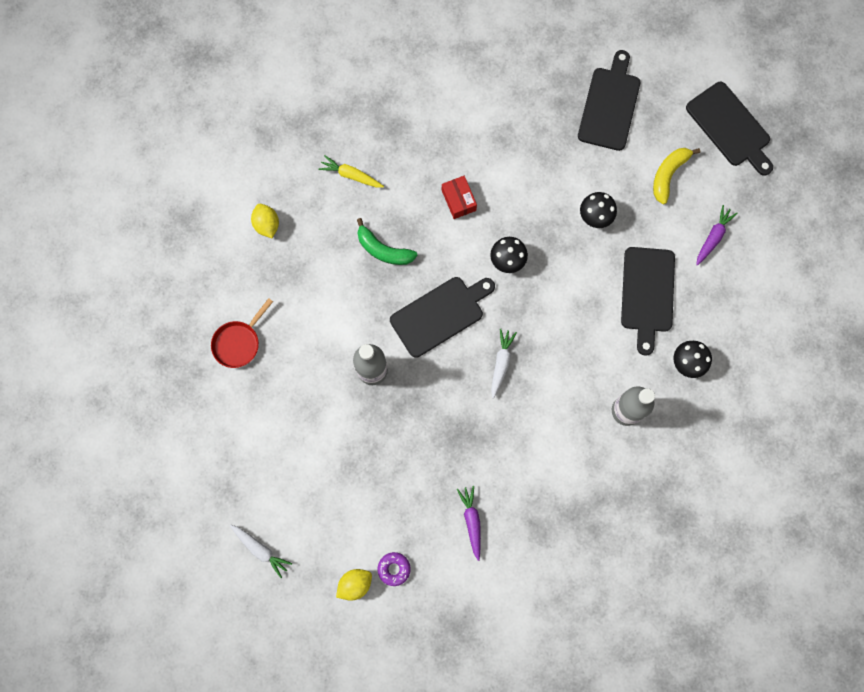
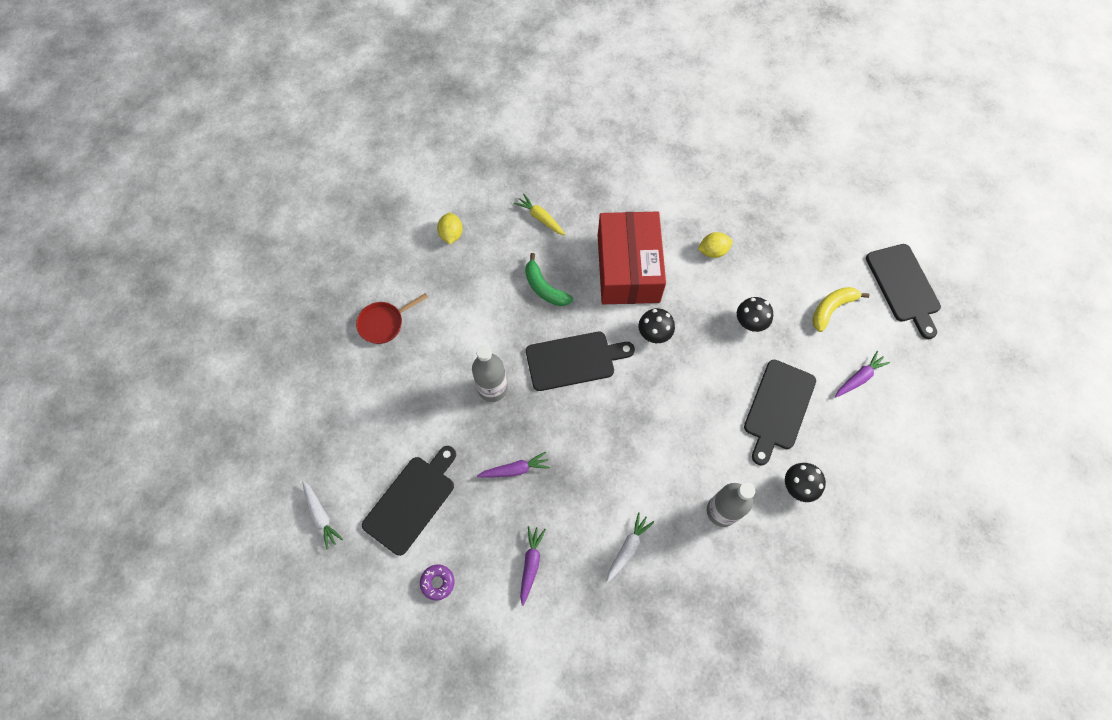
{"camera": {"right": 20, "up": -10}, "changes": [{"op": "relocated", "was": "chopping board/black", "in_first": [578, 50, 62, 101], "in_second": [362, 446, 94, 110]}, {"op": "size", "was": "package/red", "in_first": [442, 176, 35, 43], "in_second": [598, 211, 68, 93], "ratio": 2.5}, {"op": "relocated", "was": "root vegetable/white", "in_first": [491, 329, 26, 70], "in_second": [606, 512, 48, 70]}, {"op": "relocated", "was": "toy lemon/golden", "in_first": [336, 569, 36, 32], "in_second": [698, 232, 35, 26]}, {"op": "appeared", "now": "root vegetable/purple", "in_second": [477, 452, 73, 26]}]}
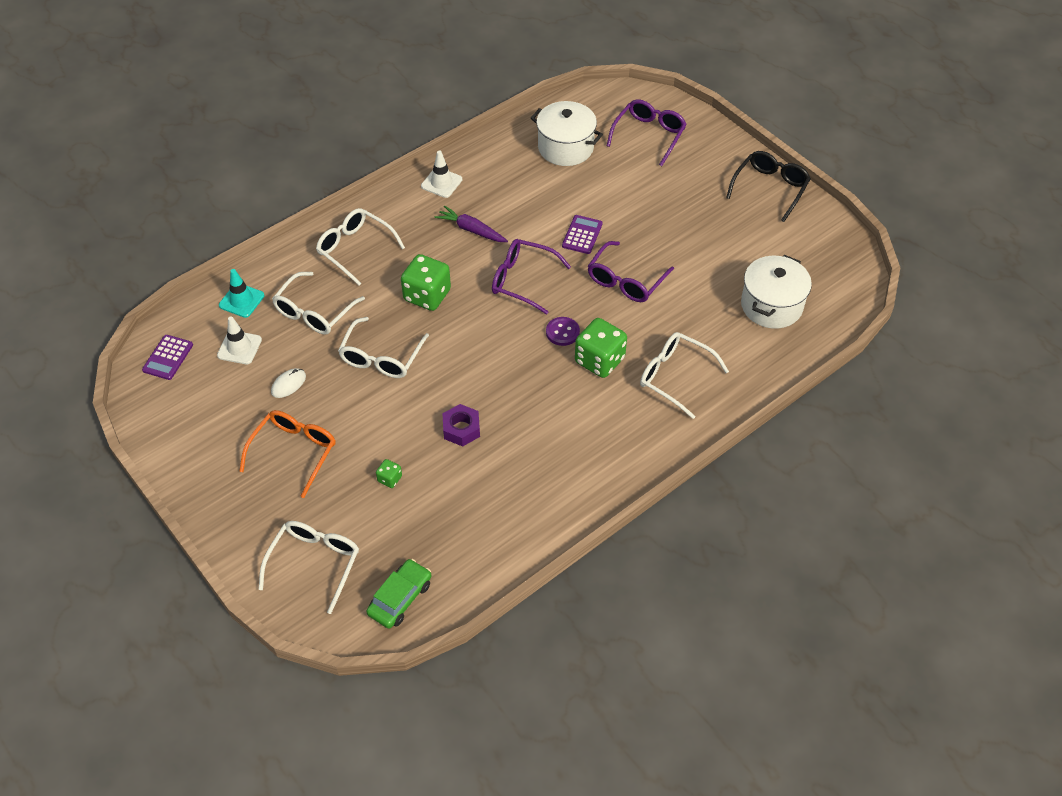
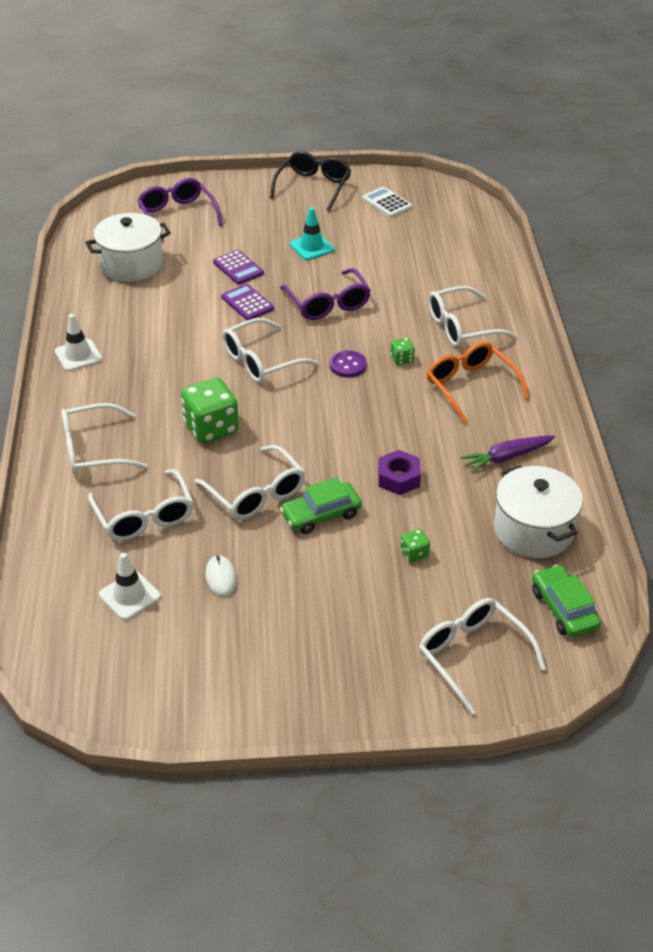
{"camera": {"right": -55, "up": -10}, "changes": [{"op": "spun", "was": "eyeglasses/black", "in_first": [726, 151, 85, 71], "in_second": [270, 151, 81, 60], "clockwise": 45}, {"op": "relocated", "was": "root vegetable/purple", "in_first": [435, 205, 73, 37], "in_second": [460, 435, 95, 38]}, {"op": "colour", "was": "eyeglasses/purple", "now": "eyeglasses/white", "in_first": [492, 239, 79, 75], "in_second": [222, 318, 96, 65]}, {"op": "relocated", "was": "cooking pot/white", "in_first": [741, 255, 71, 74], "in_second": [494, 465, 89, 93]}, {"op": "relocated", "was": "safety cone/turquoise", "in_first": [219, 269, 45, 49], "in_second": [290, 207, 44, 53]}, {"op": "size", "was": "dice/emerald", "in_first": [575, 318, 52, 60], "in_second": [391, 338, 24, 27], "ratio": 0.46}, {"op": "relocated", "was": "calculator/purple", "in_first": [142, 335, 51, 45], "in_second": [213, 250, 51, 35]}, {"op": "relocated", "was": "eyeglasses/orange", "in_first": [239, 410, 97, 88], "in_second": [427, 342, 102, 82]}, {"op": "appeared", "now": "calculator/white", "in_second": [362, 187, 50, 30]}, {"op": "appeared", "now": "toy car/emerald", "in_second": [280, 477, 82, 57]}]}
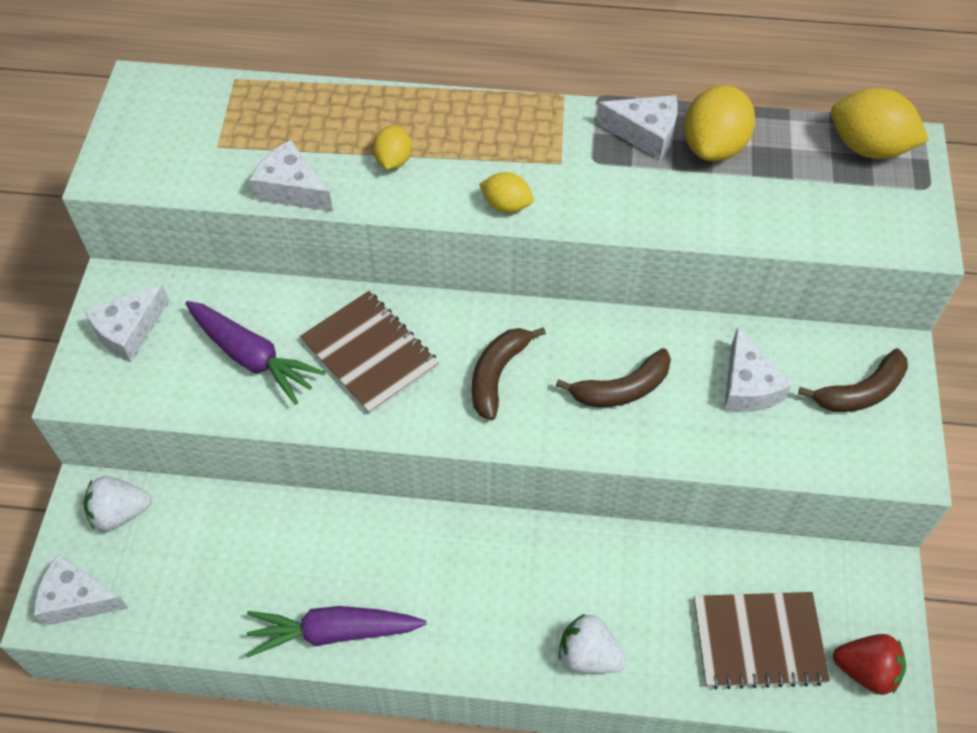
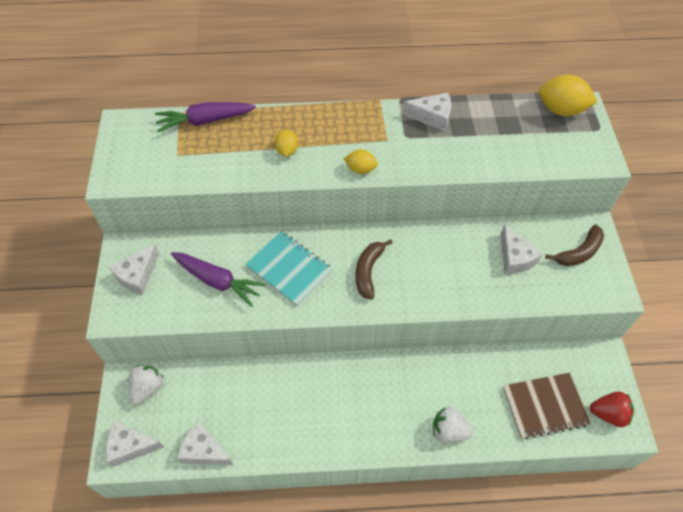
{"camera": {"right": -10, "up": 0}, "changes": [{"op": "missing", "was": "toy lemon/golden", "in_first": [684, 85, 71, 76]}, {"op": "relocated", "was": "cheese/white", "in_first": [250, 140, 83, 72], "in_second": [177, 421, 56, 44]}, {"op": "colour", "was": "notepad/dark brown", "now": "notepad/turquoise", "in_first": [300, 291, 139, 123], "in_second": [245, 231, 88, 75]}, {"op": "missing", "was": "banana fruit/dark brown", "in_first": [556, 348, 115, 59]}, {"op": "spun", "was": "toy strawberry/white", "in_first": [84, 476, 67, 55], "in_second": [128, 365, 36, 40], "clockwise": 135}, {"op": "relocated", "was": "root vegetable/purple", "in_first": [246, 606, 181, 52], "in_second": [155, 102, 101, 30]}]}
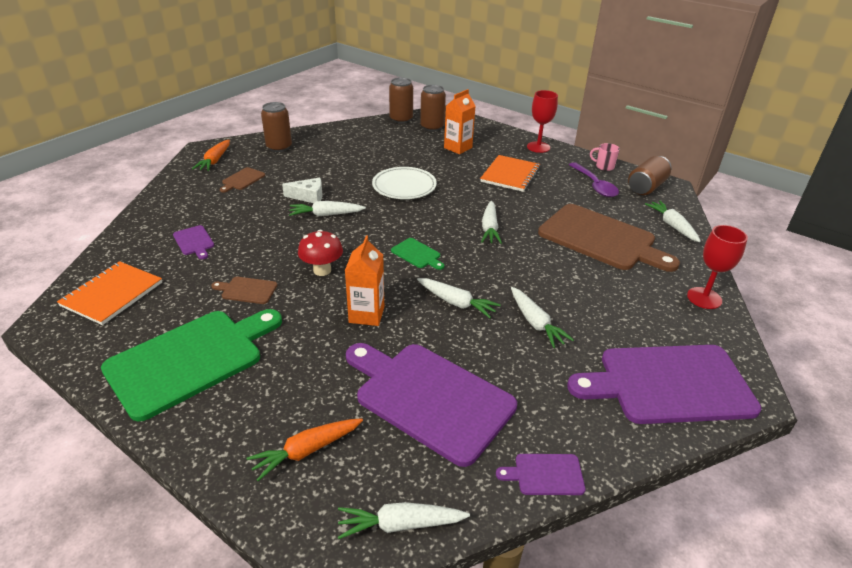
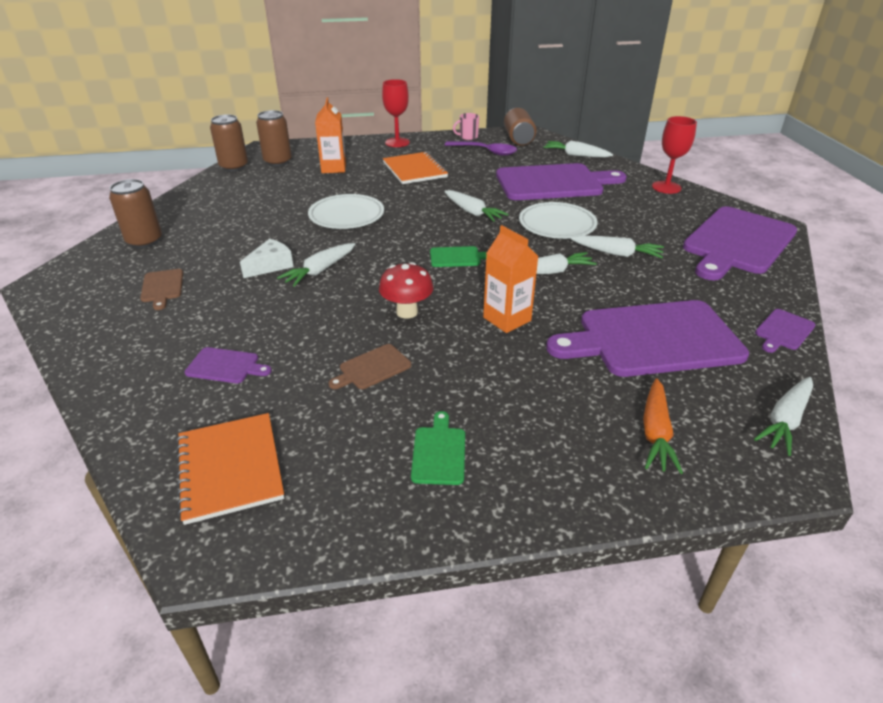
{"camera": {"right": -45, "up": 0}, "changes": [{"op": "missing", "was": "root vegetable/orange", "in_first": [192, 140, 38, 31]}, {"op": "colour", "was": "chopping board/dark brown", "now": "chopping board/purple", "in_first": [538, 204, 142, 68], "in_second": [496, 163, 131, 37]}, {"op": "size", "was": "chopping board/emerald", "in_first": [101, 309, 181, 112], "in_second": [411, 411, 54, 74], "ratio": 0.42}, {"op": "appeared", "now": "flat dish/white", "in_second": [519, 202, 79, 37]}]}
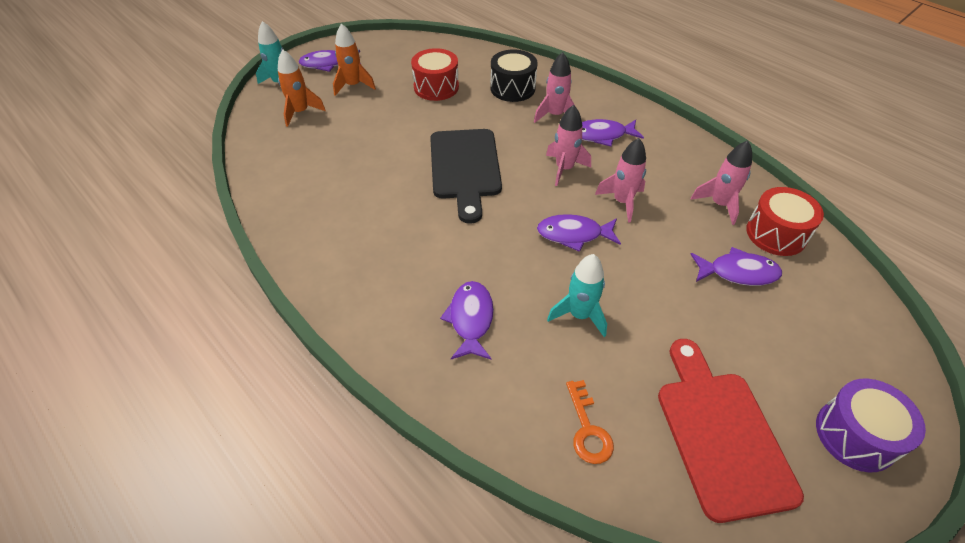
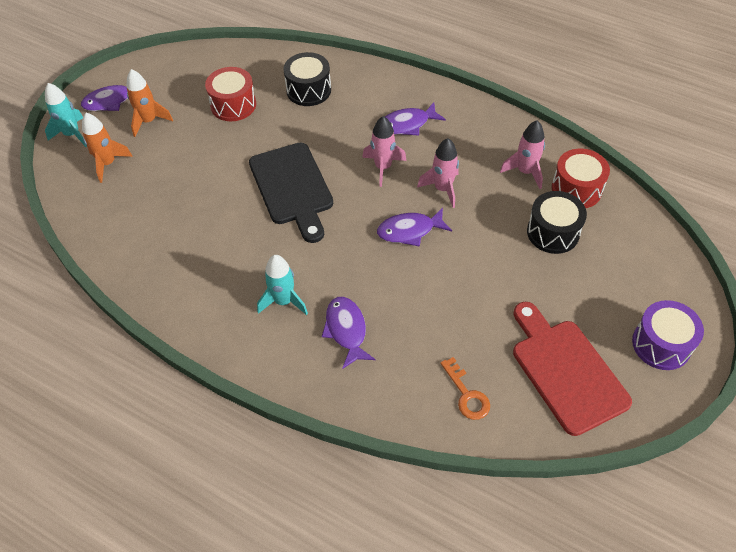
{"camera": {"right": -15, "up": 5}, "changes": [{"op": "missing", "was": "rocket/rosy", "in_first": [534, 52, 42, 71]}, {"op": "exchanged", "was": "fish figure/purple", "now": "drum/black", "in_first": [690, 247, 92, 39], "in_second": [527, 191, 60, 63]}, {"op": "relocated", "was": "rocket/turquoise", "in_first": [547, 254, 60, 83], "in_second": [257, 255, 51, 60]}]}
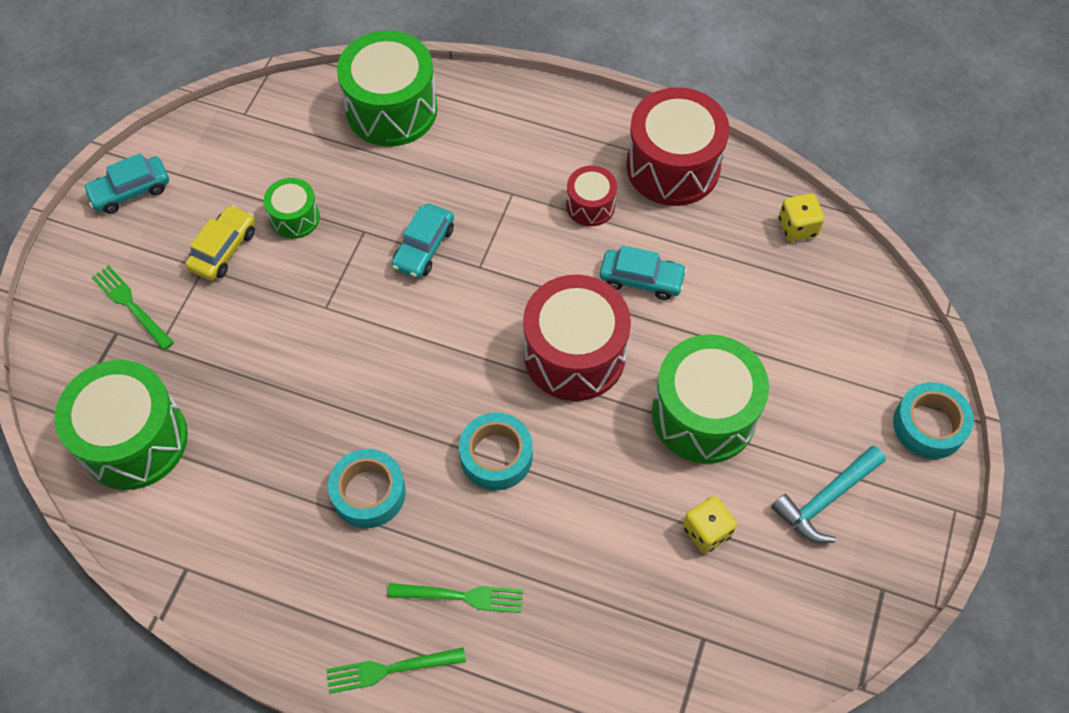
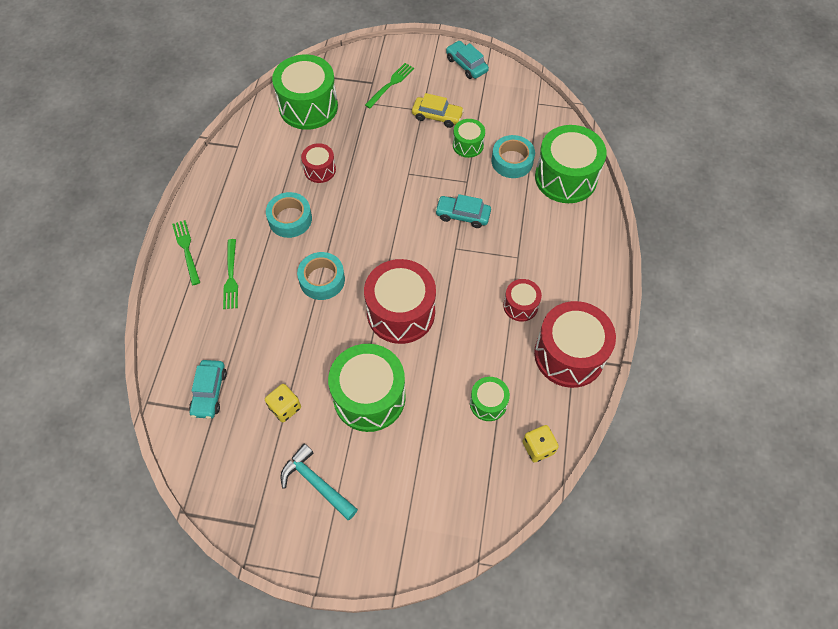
{"camera": {"right": 80, "up": 0}, "changes": [{"op": "relocated", "was": "toy car/turquoise", "in_first": [600, 245, 87, 55], "in_second": [189, 360, 38, 59]}, {"op": "relocated", "was": "roll of tape/turquoise", "in_first": [893, 382, 81, 77], "in_second": [492, 135, 43, 43]}, {"op": "appeared", "now": "drum/red", "in_second": [301, 143, 35, 40]}, {"op": "appeared", "now": "drum/emerald", "in_second": [470, 377, 40, 44]}]}
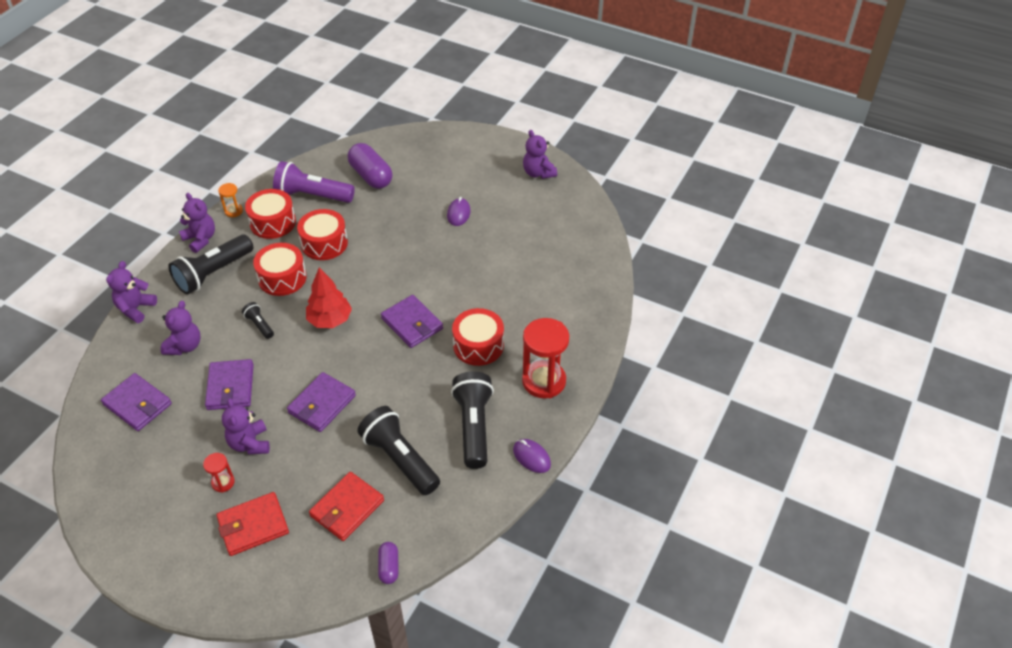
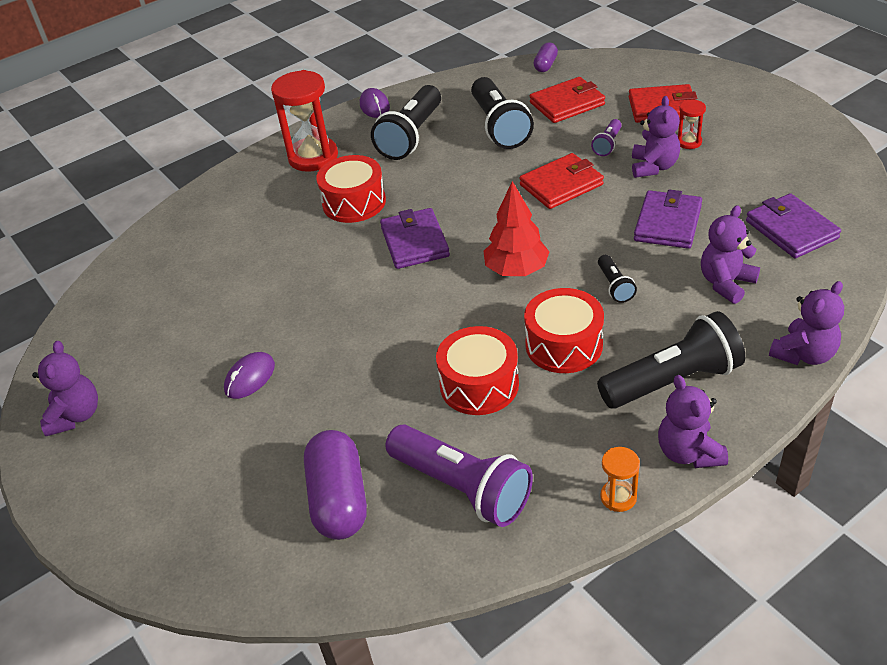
{"camera": {"right": -150, "up": -5}, "changes": [{"op": "missing", "was": "drum/red", "in_first": [245, 189, 51, 50]}, {"op": "colour", "was": "billfold/purple", "now": "billfold/red", "in_first": [287, 372, 69, 60], "in_second": [519, 153, 85, 56]}, {"op": "appeared", "now": "pocket torch/purple", "in_second": [591, 119, 31, 37]}]}
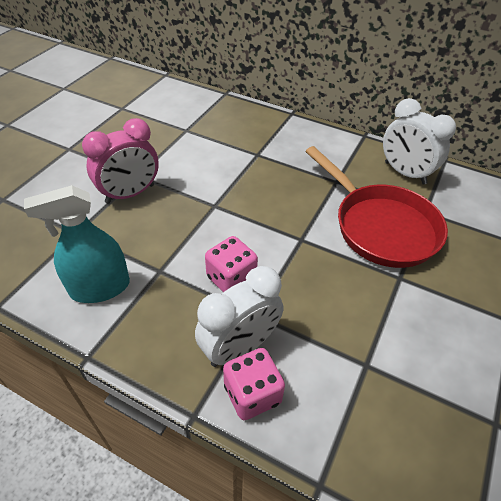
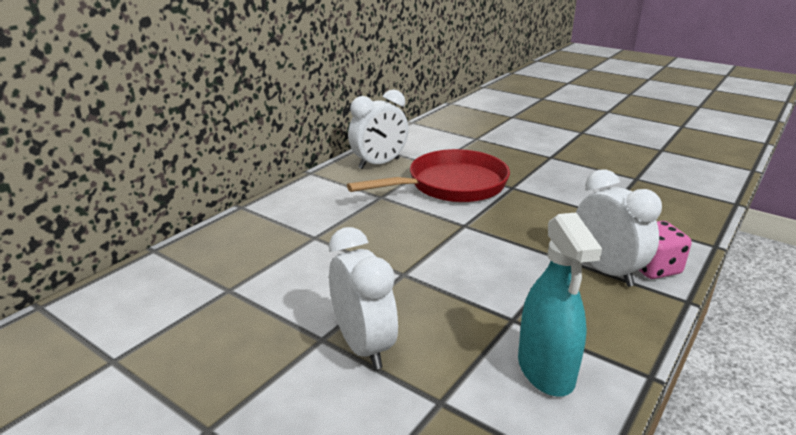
{"camera": {"right": -80, "up": -20}, "changes": [{"op": "colour", "was": "clock/rosy", "now": "clock/white", "in_first": [82, 118, 77, 86], "in_second": [329, 227, 69, 143]}, {"op": "missing", "was": "dice/rosy", "in_first": [205, 236, 53, 56]}]}
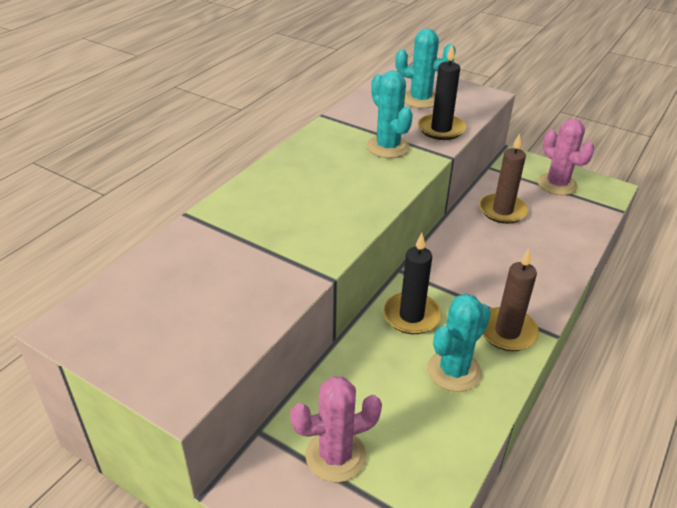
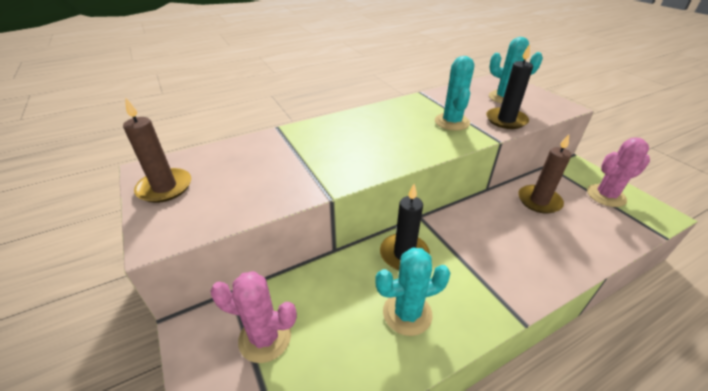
{"camera": {"right": 30, "up": 0}, "changes": [{"op": "spun", "was": "saguaro cactus/rosy", "in_first": [538, 119, 57, 76], "in_second": [587, 138, 63, 69], "clockwise": 75}, {"op": "relocated", "was": "candle/dark brown", "in_first": [482, 249, 57, 102], "in_second": [123, 97, 68, 106]}]}
